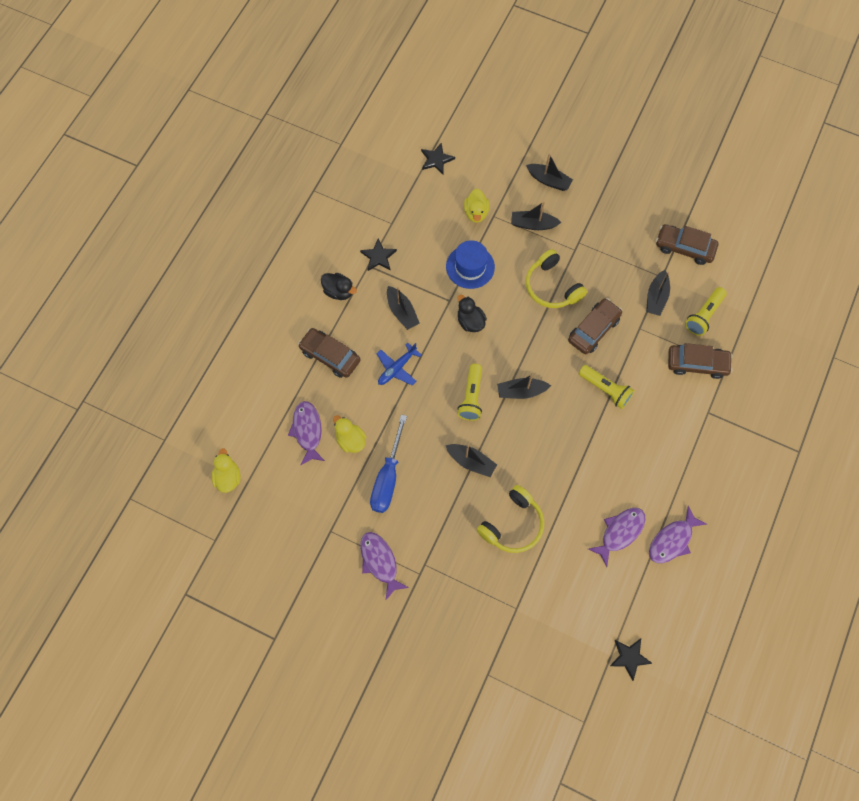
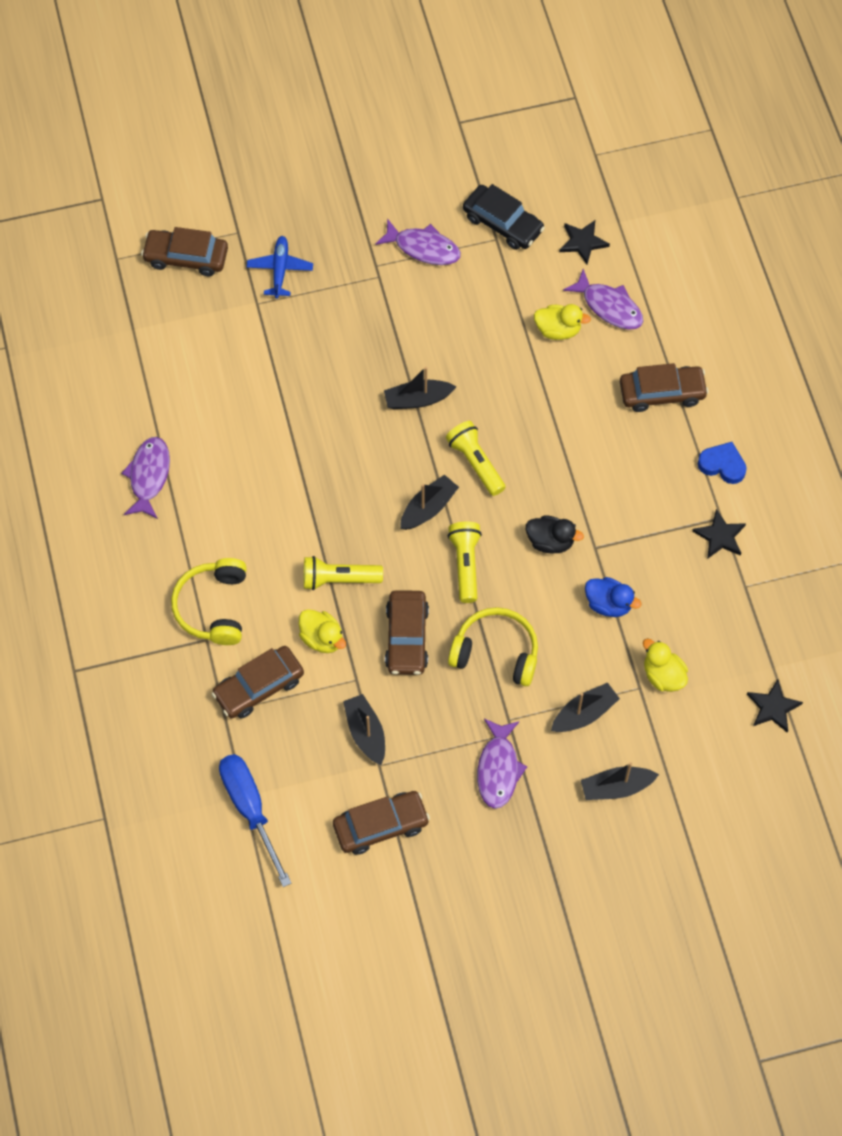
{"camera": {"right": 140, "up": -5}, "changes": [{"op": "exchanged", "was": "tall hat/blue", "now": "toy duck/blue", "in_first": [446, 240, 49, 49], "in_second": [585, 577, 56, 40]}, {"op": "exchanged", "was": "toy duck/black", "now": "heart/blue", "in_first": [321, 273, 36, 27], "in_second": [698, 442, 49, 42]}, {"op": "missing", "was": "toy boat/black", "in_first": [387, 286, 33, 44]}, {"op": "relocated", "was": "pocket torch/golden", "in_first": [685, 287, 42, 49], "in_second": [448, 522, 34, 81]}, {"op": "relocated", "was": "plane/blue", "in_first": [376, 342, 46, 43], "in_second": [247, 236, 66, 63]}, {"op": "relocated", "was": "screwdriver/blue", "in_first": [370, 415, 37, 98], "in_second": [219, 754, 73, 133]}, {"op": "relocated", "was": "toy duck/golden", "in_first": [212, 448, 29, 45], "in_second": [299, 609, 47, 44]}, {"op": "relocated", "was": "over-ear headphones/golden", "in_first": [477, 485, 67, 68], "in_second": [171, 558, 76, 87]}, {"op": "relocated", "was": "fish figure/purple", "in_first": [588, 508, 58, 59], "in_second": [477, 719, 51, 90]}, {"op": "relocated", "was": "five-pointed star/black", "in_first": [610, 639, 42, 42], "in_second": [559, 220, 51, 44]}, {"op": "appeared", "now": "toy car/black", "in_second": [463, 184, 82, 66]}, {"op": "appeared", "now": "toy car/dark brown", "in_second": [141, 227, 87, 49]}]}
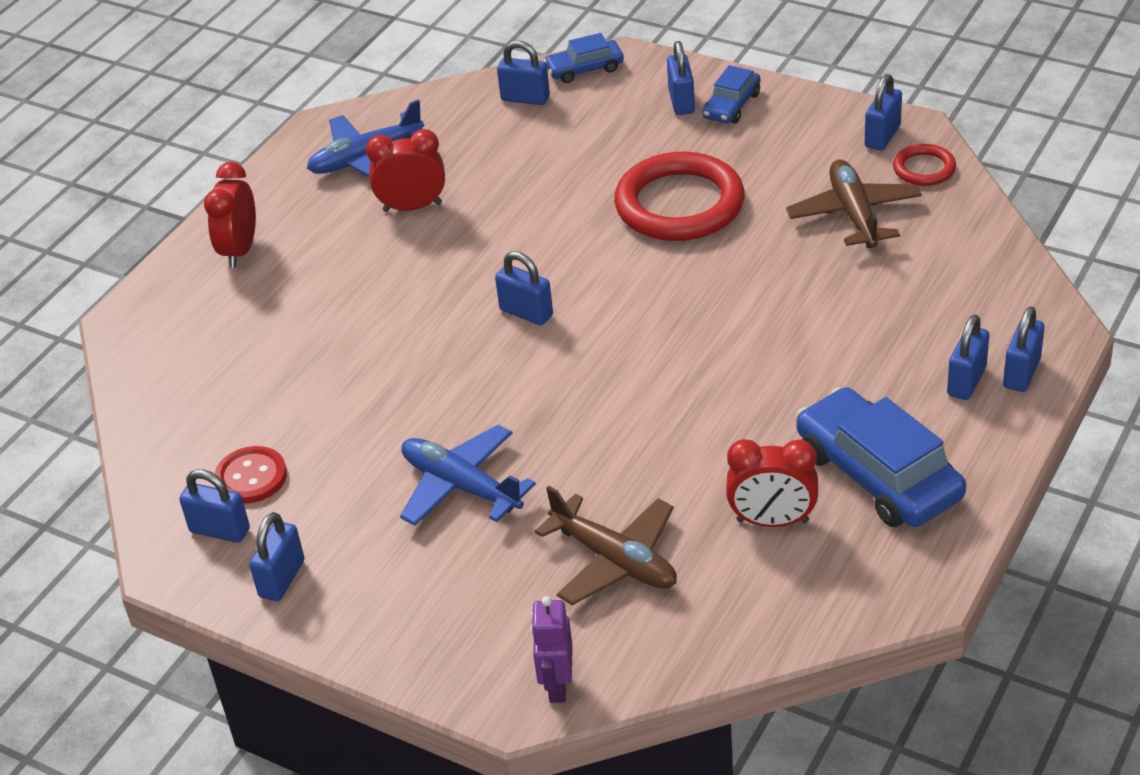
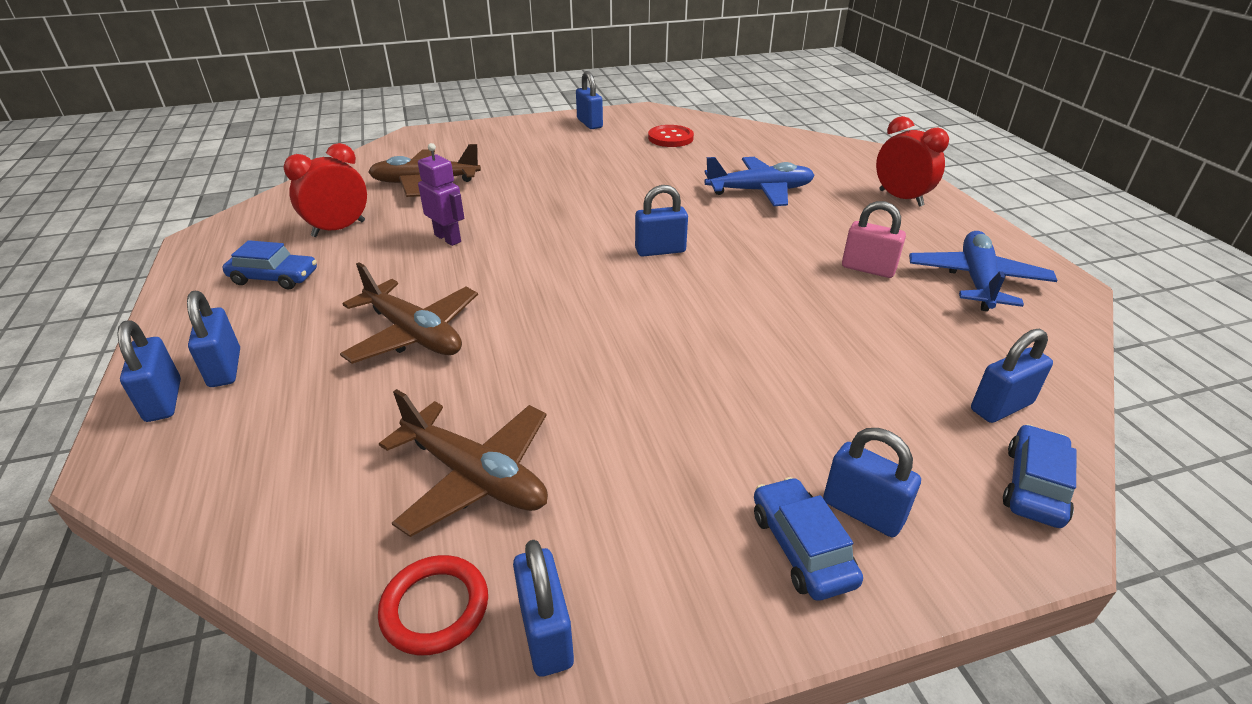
{"camera": {"right": 130, "up": -5}, "changes": [{"op": "exchanged", "was": "clock/red", "now": "lock/rosy", "in_first": [366, 129, 79, 83], "in_second": [842, 201, 64, 77]}, {"op": "missing", "was": "torus/red", "in_first": [614, 152, 130, 89]}, {"op": "size", "was": "toy car/blue", "in_first": [796, 387, 170, 140], "in_second": [223, 240, 94, 50], "ratio": 0.54}, {"op": "relocated", "was": "plane/blue", "in_first": [400, 425, 136, 101], "in_second": [704, 157, 111, 49]}, {"op": "missing", "was": "lock/blue", "in_first": [179, 469, 71, 74]}, {"op": "relocated", "was": "robot/purple", "in_first": [531, 596, 42, 107], "in_second": [418, 143, 46, 103]}, {"op": "appeared", "now": "plane/dark brown", "in_second": [340, 262, 138, 102]}]}
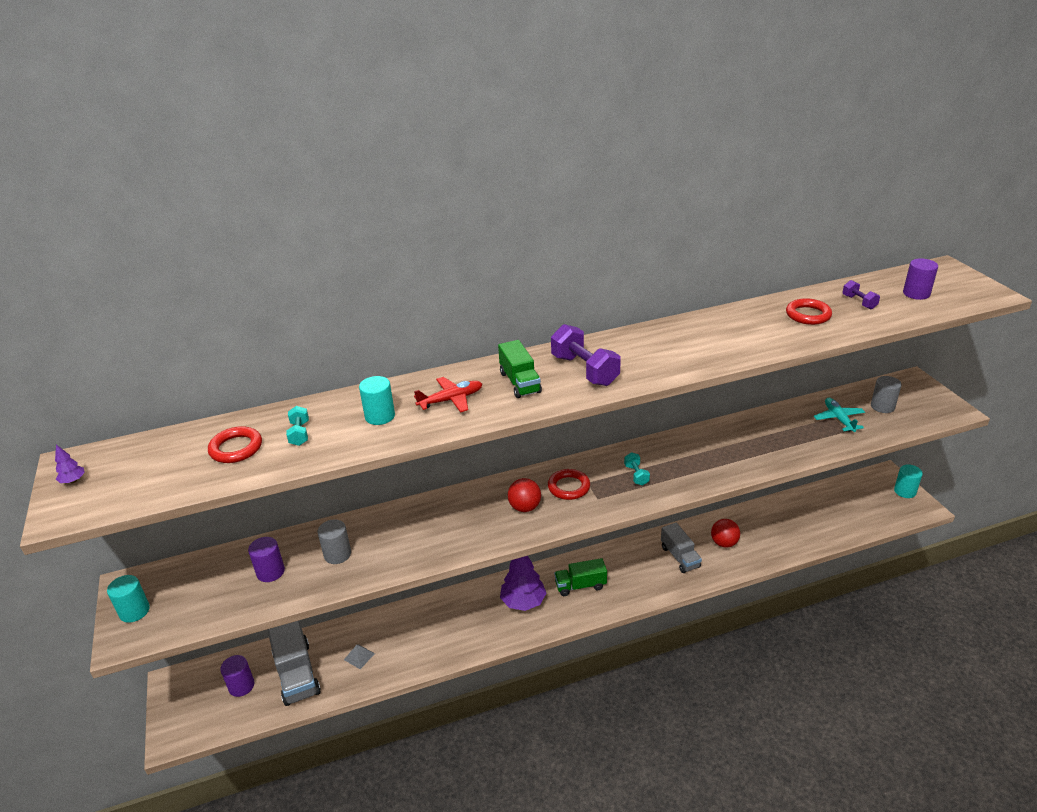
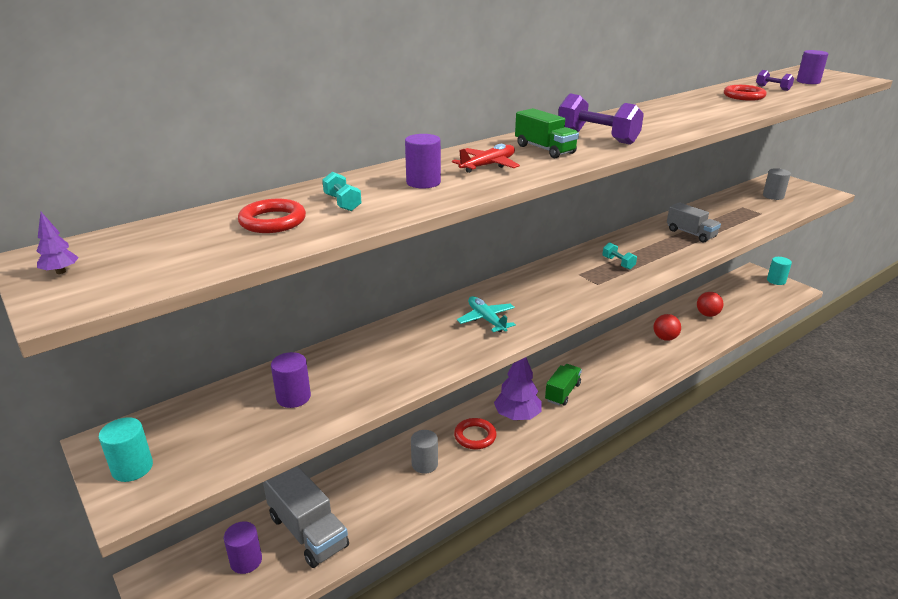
{"camera": {"right": -20, "up": -5}, "changes": [{"op": "colour", "was": "solid cylinder/turquoise", "now": "solid cylinder/purple", "in_first": [359, 376, 36, 49], "in_second": [405, 134, 36, 55]}, {"op": "relocated", "was": "plane/turquoise", "in_first": [814, 398, 51, 34], "in_second": [457, 296, 59, 36]}, {"op": "relocated", "was": "torus/red", "in_first": [548, 469, 42, 31], "in_second": [454, 418, 43, 31]}, {"op": "relocated", "was": "play ball/red", "in_first": [508, 478, 33, 34], "in_second": [697, 292, 27, 25]}, {"op": "relocated", "was": "solid cylinder/grey", "in_first": [317, 520, 34, 44], "in_second": [411, 430, 27, 44]}, {"op": "relocated", "was": "toy truck/grey", "in_first": [661, 523, 41, 50], "in_second": [667, 202, 54, 40]}, {"op": "spun", "was": "toy truck/emerald", "in_first": [554, 558, 53, 38], "in_second": [545, 364, 37, 42], "clockwise": 150}, {"op": "missing", "was": "solid pyramid/grey", "in_first": [344, 644, 31, 25]}]}
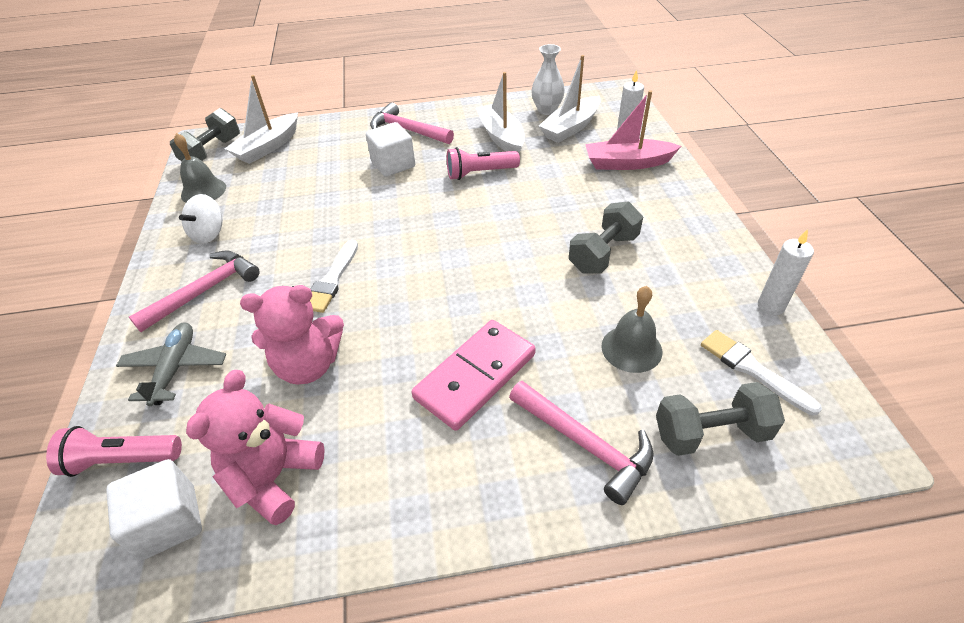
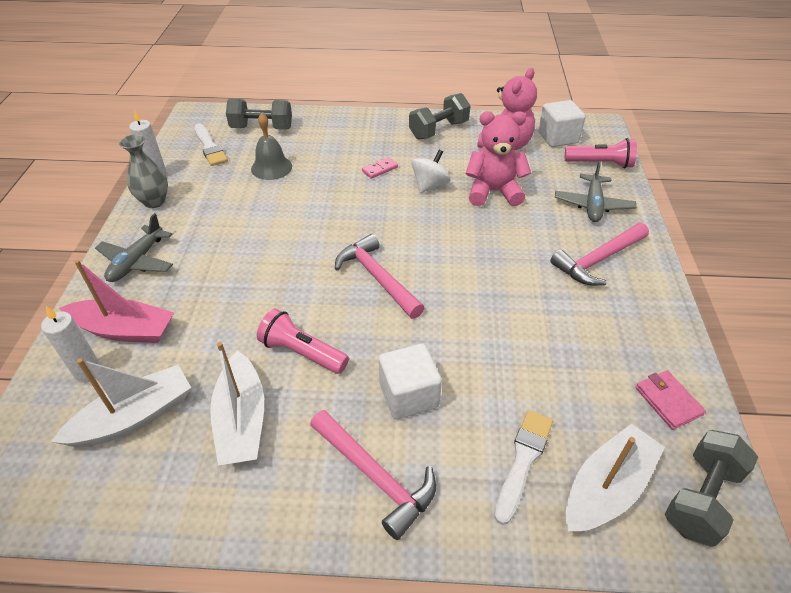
{"camera": {"right": -170, "up": 0}, "changes": [{"op": "missing", "was": "tall vase/white", "in_first": [531, 44, 34, 71]}, {"op": "exchanged", "was": "bell/grey", "now": "billfold/rosy", "in_first": [174, 133, 52, 70], "in_second": [635, 370, 71, 60]}, {"op": "spun", "was": "pocket torch/rosy", "in_first": [447, 147, 73, 33], "in_second": [257, 309, 92, 65], "clockwise": -150}, {"op": "relocated", "was": "spinning top/white", "in_first": [179, 194, 44, 50], "in_second": [411, 150, 40, 43]}, {"op": "relocated", "was": "free weight/grey", "in_first": [569, 201, 74, 72], "in_second": [409, 93, 62, 46]}, {"op": "relocated", "was": "brush/white", "in_first": [310, 240, 48, 73], "in_second": [494, 410, 59, 115]}, {"op": "size", "was": "domino piece/rosy", "in_first": [412, 320, 124, 111], "in_second": [362, 157, 36, 22], "ratio": 0.42}, {"op": "relocated", "was": "carpenter's hammer/rosy", "in_first": [509, 381, 145, 124], "in_second": [335, 234, 90, 85]}, {"op": "appeared", "now": "tall vase/grey", "in_second": [119, 135, 49, 73]}, {"op": "appeared", "now": "plane/grey", "in_second": [95, 213, 78, 69]}]}
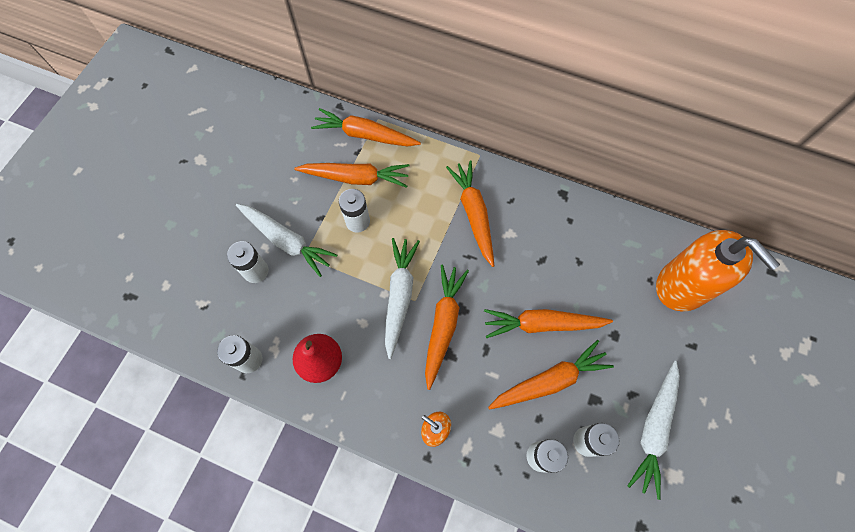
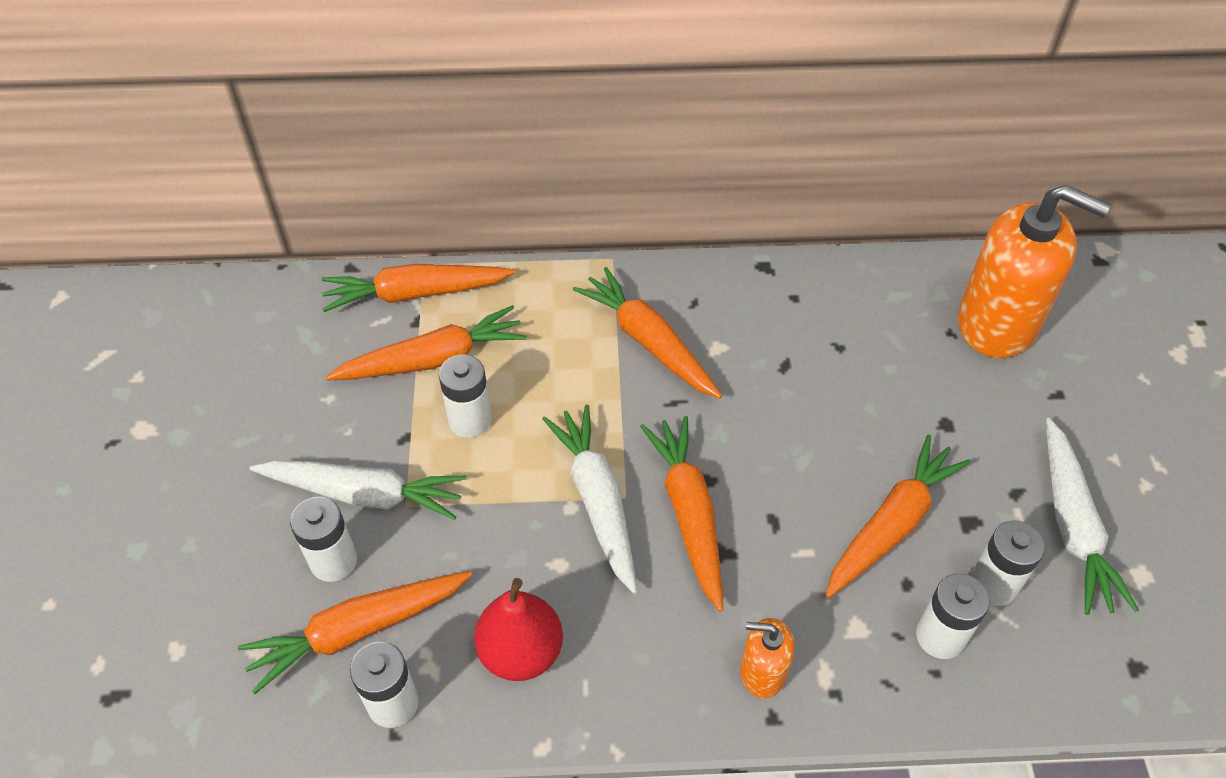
{"camera": {"right": -25, "up": -15}, "changes": [{"op": "relocated", "was": "root vegetable/orange", "in_first": [484, 309, 129, 29], "in_second": [238, 571, 234, 123]}]}
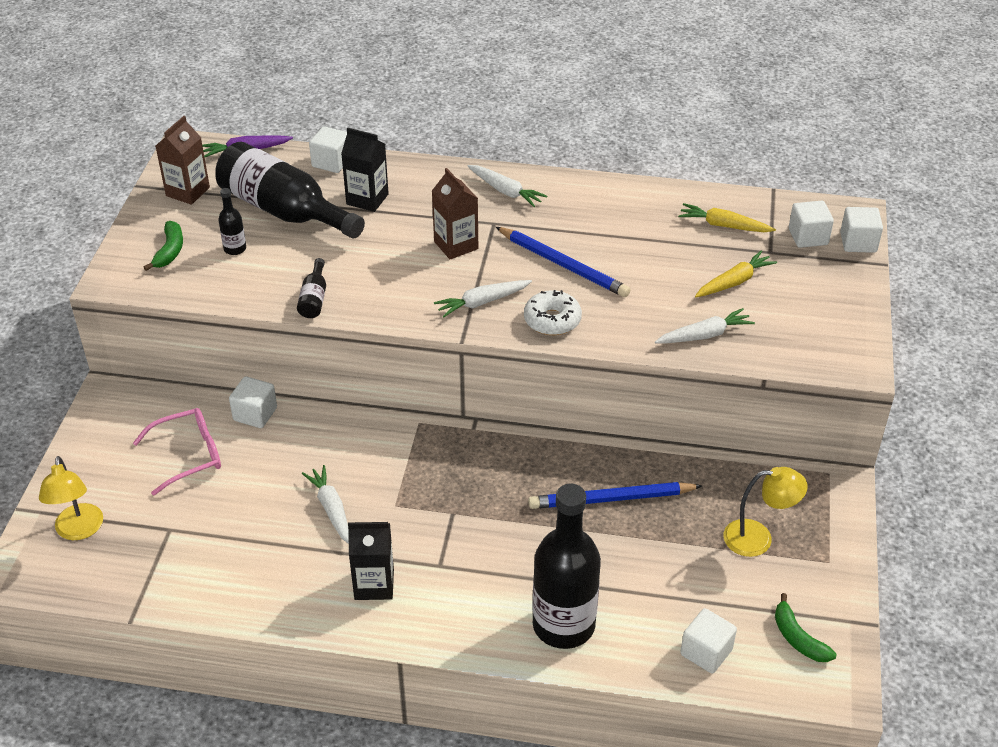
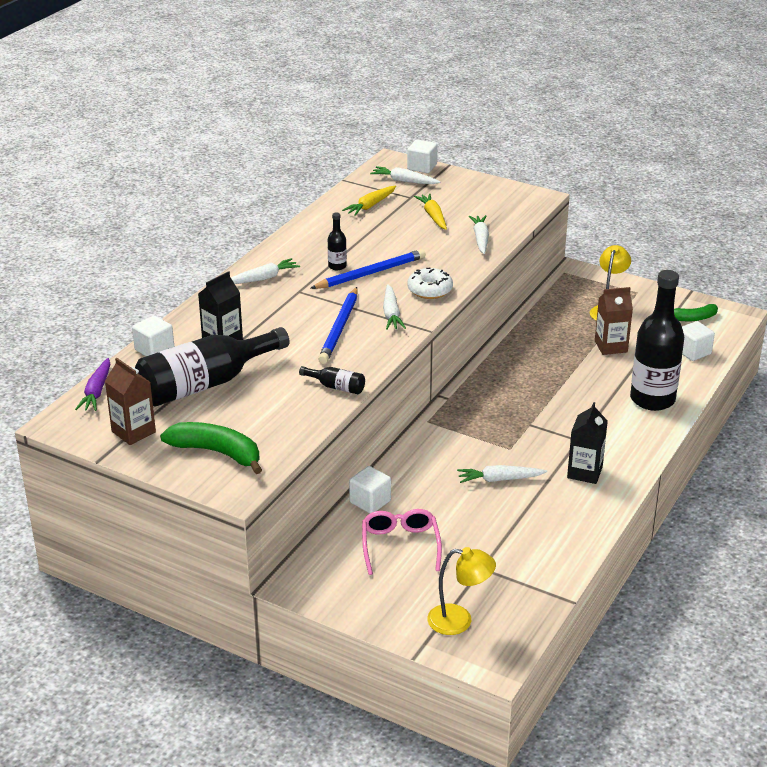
{"camera": {"right": -70, "up": -10}, "changes": [{"op": "relocated", "was": "milk carton/dark brown", "in_first": [432, 168, 46, 91], "in_second": [595, 287, 38, 68]}, {"op": "relocated", "was": "drink bottle/black", "in_first": [218, 188, 28, 67], "in_second": [328, 213, 19, 57]}, {"op": "exchanged", "was": "solid cube/white", "now": "root vegetable/white", "in_first": [789, 201, 45, 47], "in_second": [370, 166, 70, 18]}, {"op": "size", "was": "banana fruit/emerald", "in_first": [144, 221, 39, 50], "in_second": [160, 422, 102, 52], "ratio": 1.63}, {"op": "relocated", "was": "lead pencil/blue", "in_first": [528, 482, 174, 27], "in_second": [318, 287, 40, 77]}]}
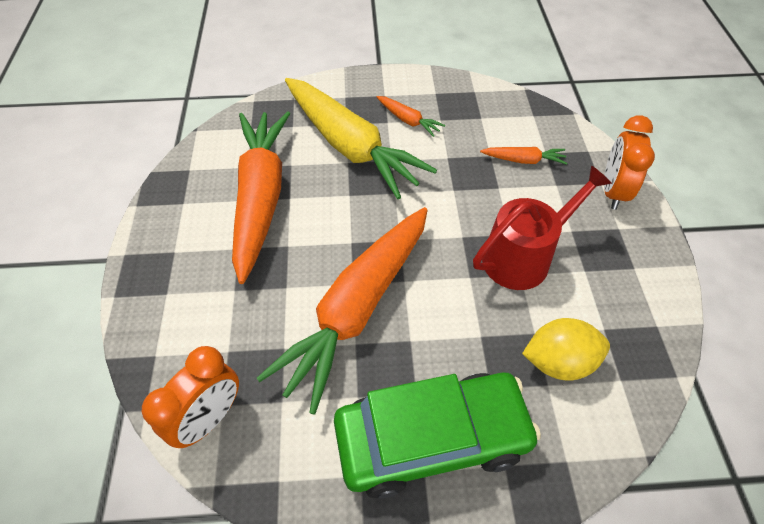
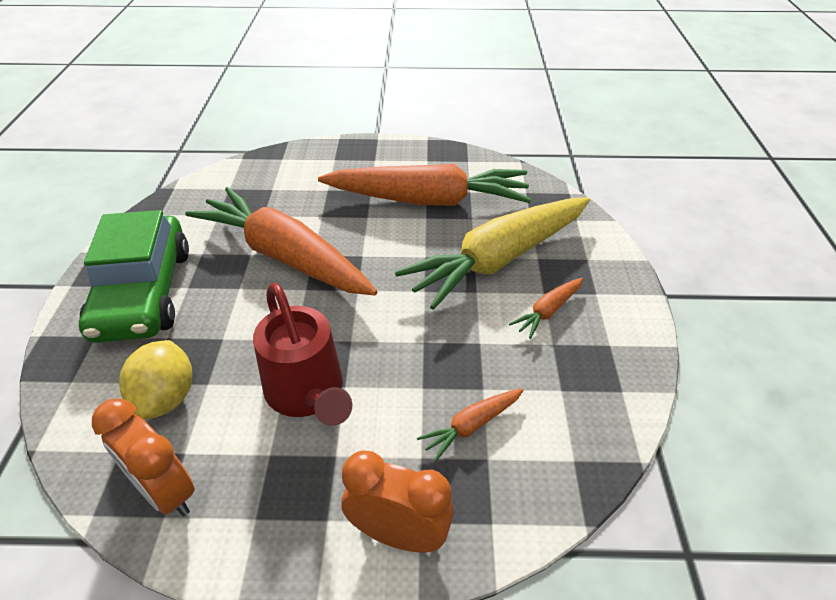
{"camera": {"right": 95, "up": -10}, "changes": [{"op": "spun", "was": "root vegetable/orange", "in_first": [480, 147, 87, 18], "in_second": [417, 388, 107, 74], "clockwise": 45}, {"op": "relocated", "was": "clock/orange", "in_first": [142, 346, 97, 102], "in_second": [92, 398, 103, 118]}]}
